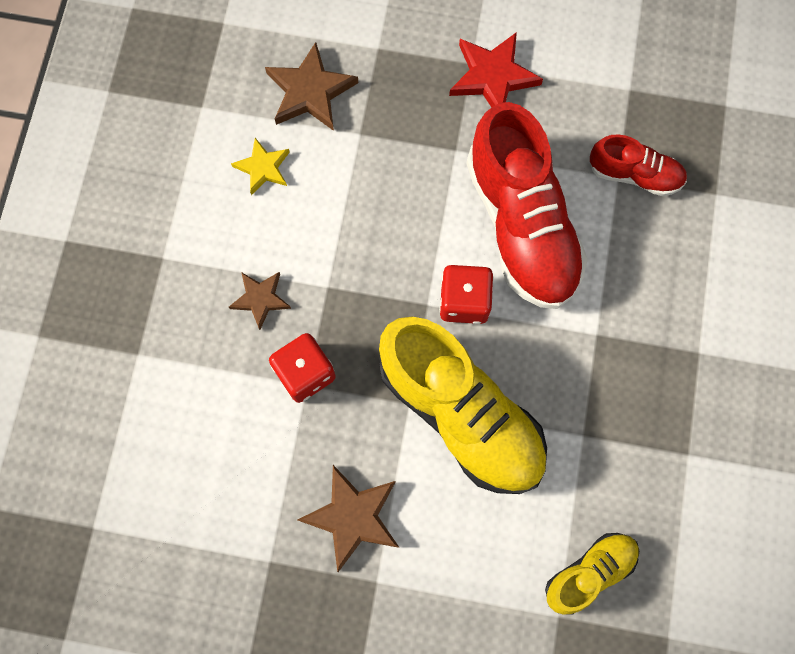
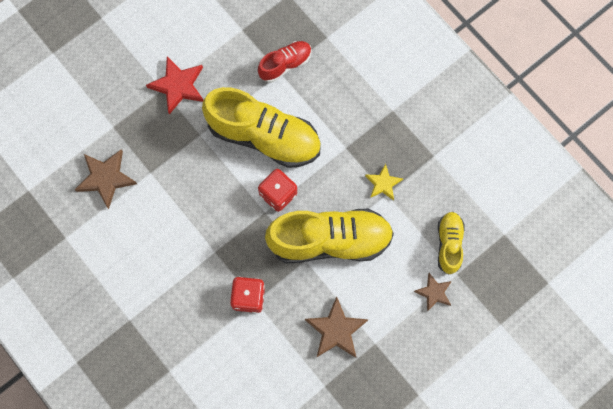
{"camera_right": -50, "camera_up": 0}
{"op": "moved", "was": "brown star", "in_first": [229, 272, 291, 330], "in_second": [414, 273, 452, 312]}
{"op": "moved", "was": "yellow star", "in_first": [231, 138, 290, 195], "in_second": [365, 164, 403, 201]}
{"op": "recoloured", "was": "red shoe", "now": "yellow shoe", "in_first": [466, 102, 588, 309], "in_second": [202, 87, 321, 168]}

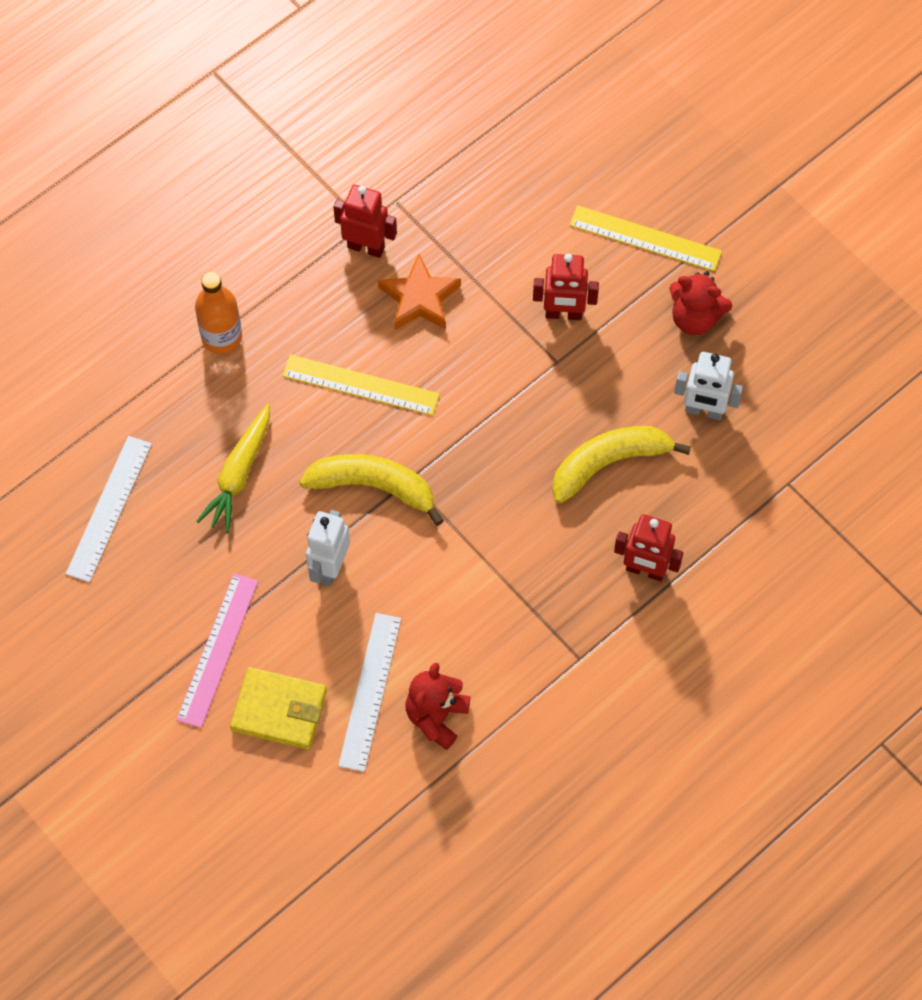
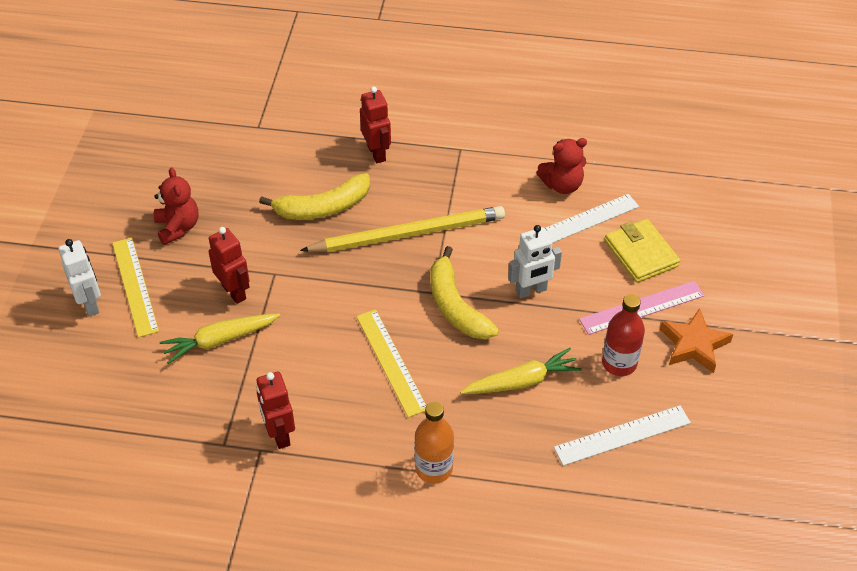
{"camera_right": -130, "camera_up": -15}
{"op": "moved", "was": "orange star", "in_first": [378, 254, 461, 330], "in_second": [660, 308, 733, 373]}
{"op": "turned", "was": "yellow banana", "in_first": [552, 426, 691, 504], "in_second": [259, 173, 370, 220], "clockwise": -45}
{"op": "moved", "was": "white robot", "in_first": [674, 352, 743, 420], "in_second": [58, 239, 101, 316]}
{"op": "added", "now": "yellow carrot", "in_second": [160, 313, 280, 364]}
{"op": "added", "now": "yellow pencil", "in_second": [300, 206, 505, 252]}
{"op": "added", "now": "red bottle", "in_second": [602, 294, 645, 376]}

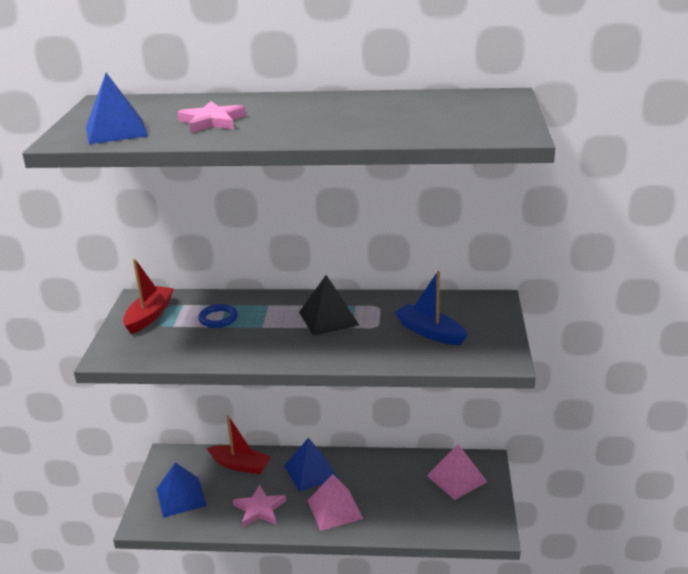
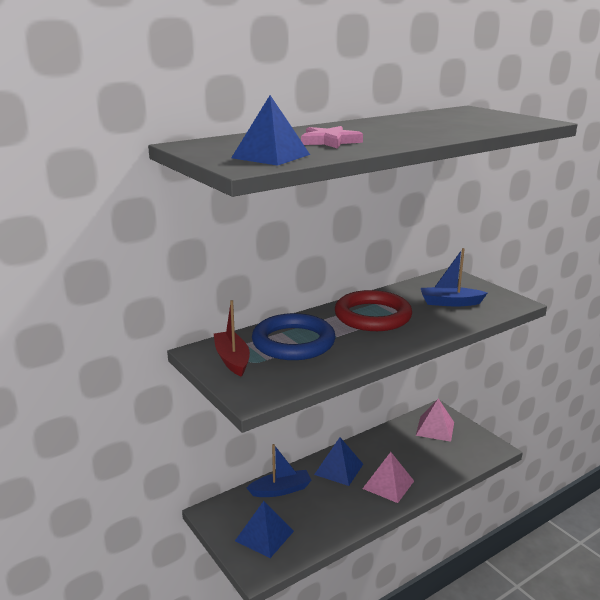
{"camera_right": -40, "camera_up": -5}
{"op": "resized", "was": "blue ring", "in_first": [198, 304, 238, 328], "in_second": [252, 313, 335, 360], "ratio": 2.24}
{"op": "recoloured", "was": "red boat", "now": "blue boat", "in_first": [207, 415, 271, 474], "in_second": [247, 444, 312, 497]}
{"op": "removed", "was": "pink star", "in_first": [233, 485, 286, 527]}
{"op": "replaced", "was": "black pyramid", "now": "red ring", "in_first": [299, 275, 359, 336], "in_second": [335, 290, 412, 331]}

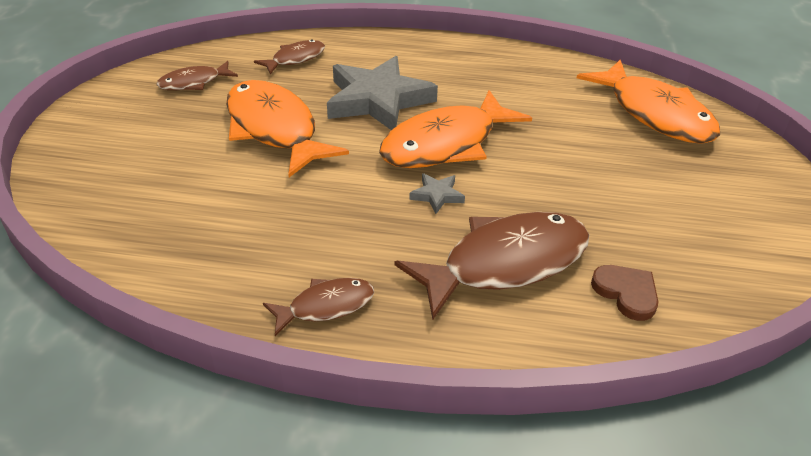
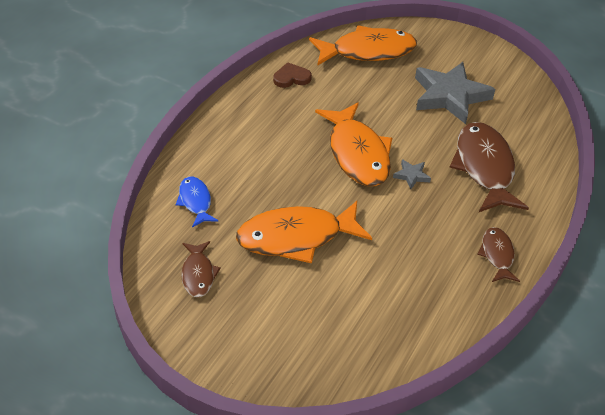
{"camera_right": -70, "camera_up": 5}
{"op": "recoloured", "was": "brown fish", "now": "blue fish", "in_first": [254, 40, 325, 74], "in_second": [176, 177, 218, 228]}
{"op": "moved", "was": "grey star", "in_first": [327, 56, 438, 130], "in_second": [415, 62, 495, 124]}
{"op": "moved", "was": "brown heart", "in_first": [591, 265, 658, 321], "in_second": [273, 62, 312, 88]}

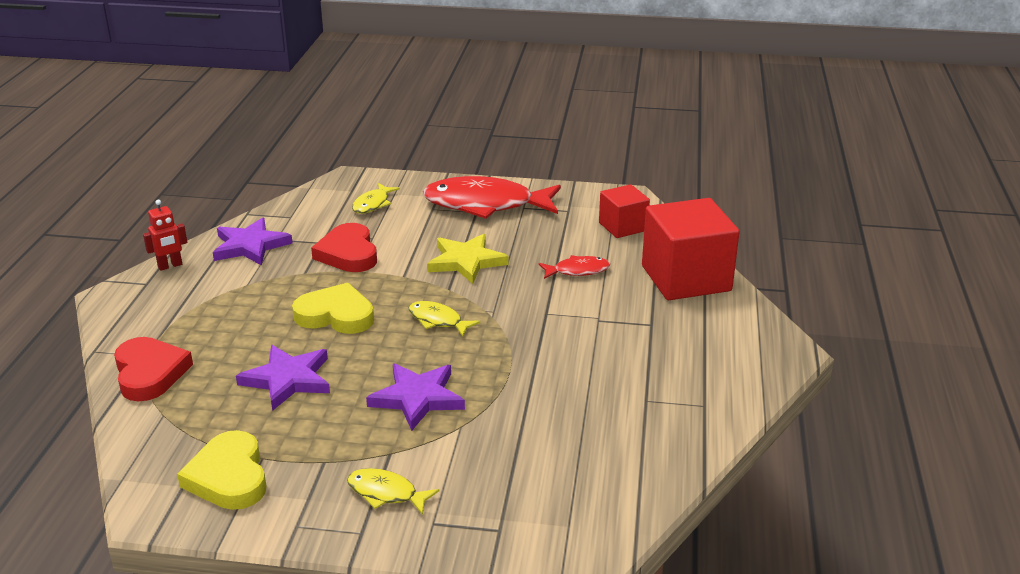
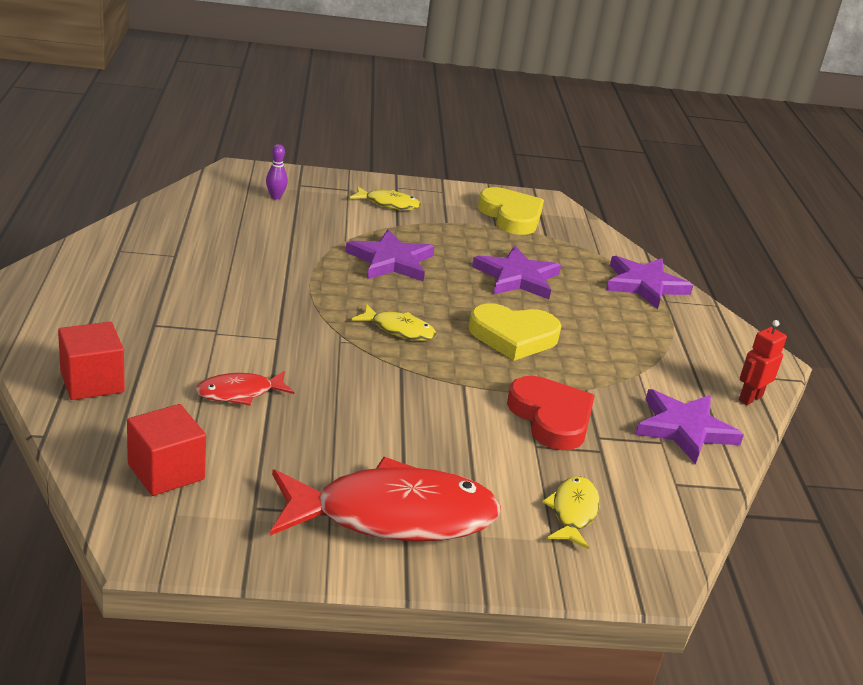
{"camera_right": 165, "camera_up": 0}
{"op": "replaced", "was": "red heart", "now": "purple star", "in_first": [114, 337, 193, 401], "in_second": [606, 256, 693, 309]}
{"op": "removed", "was": "yellow star", "in_first": [427, 234, 509, 284]}
{"op": "resized", "was": "red cube", "in_first": [642, 198, 739, 300], "in_second": [58, 322, 125, 400], "ratio": 0.56}
{"op": "added", "now": "purple bowling pin", "in_second": [266, 144, 288, 199]}

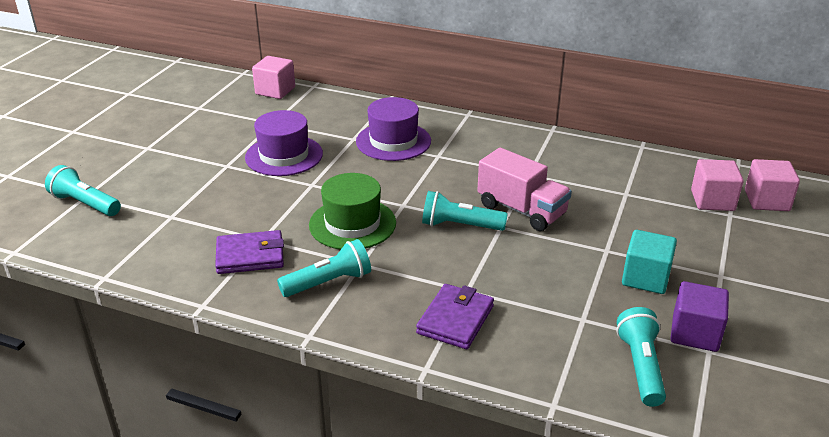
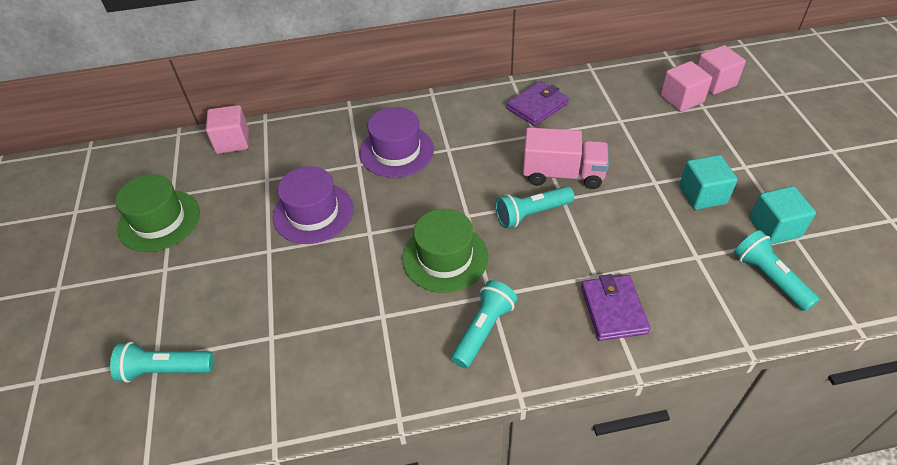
{"camera_right": -30, "camera_up": 15}
{"op": "moved", "was": "purple wallet", "in_first": [215, 230, 284, 274], "in_second": [507, 81, 569, 126]}
{"op": "recoloured", "was": "purple cube", "now": "turquoise cube", "in_first": [671, 281, 729, 352], "in_second": [749, 186, 816, 245]}
{"op": "added", "now": "green hat", "in_second": [115, 174, 200, 252]}

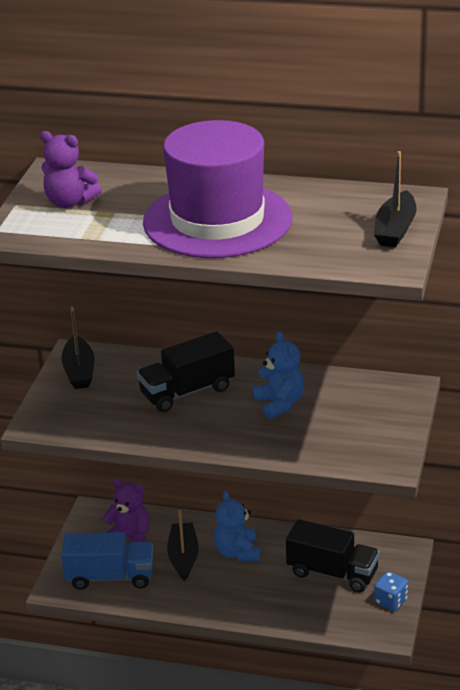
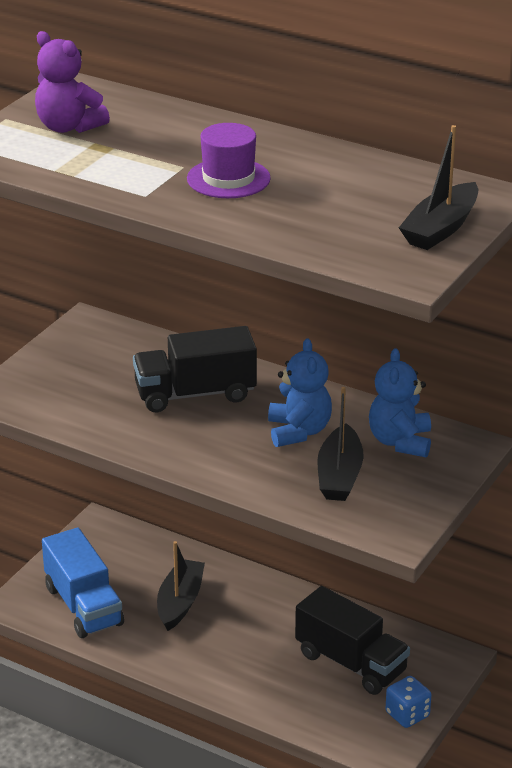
{"camera_right": 15, "camera_up": 0}
{"op": "moved", "was": "black boat", "in_first": [61, 306, 95, 389], "in_second": [317, 387, 364, 501]}
{"op": "turned", "was": "blue truck", "in_first": [61, 532, 153, 590], "in_second": [42, 528, 124, 638], "clockwise": 45}
{"op": "removed", "was": "purple teddy bear", "in_first": [102, 478, 149, 549]}
{"op": "resized", "was": "purple hat", "in_first": [143, 120, 292, 258], "in_second": [187, 123, 271, 198], "ratio": 0.44}
{"op": "moved", "was": "blue teddy bear", "in_first": [214, 491, 260, 561], "in_second": [369, 348, 431, 458]}

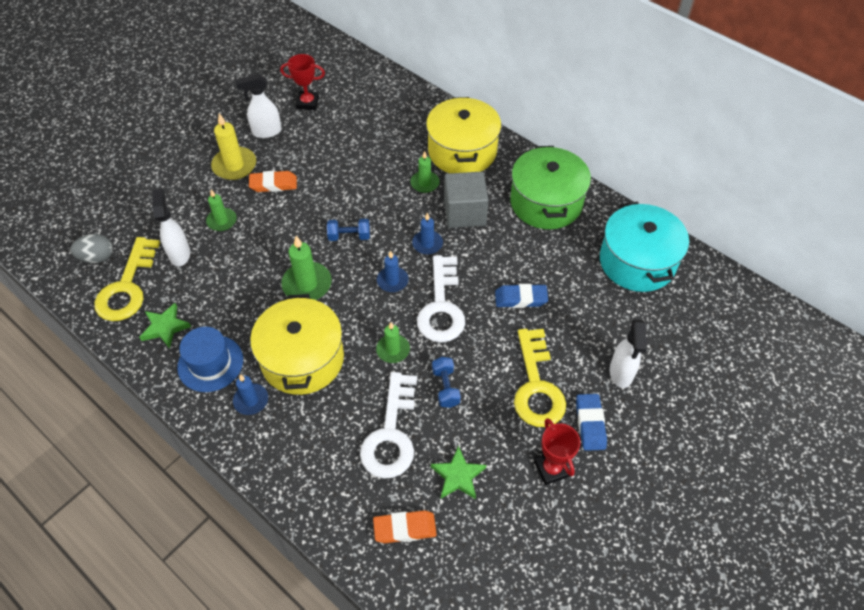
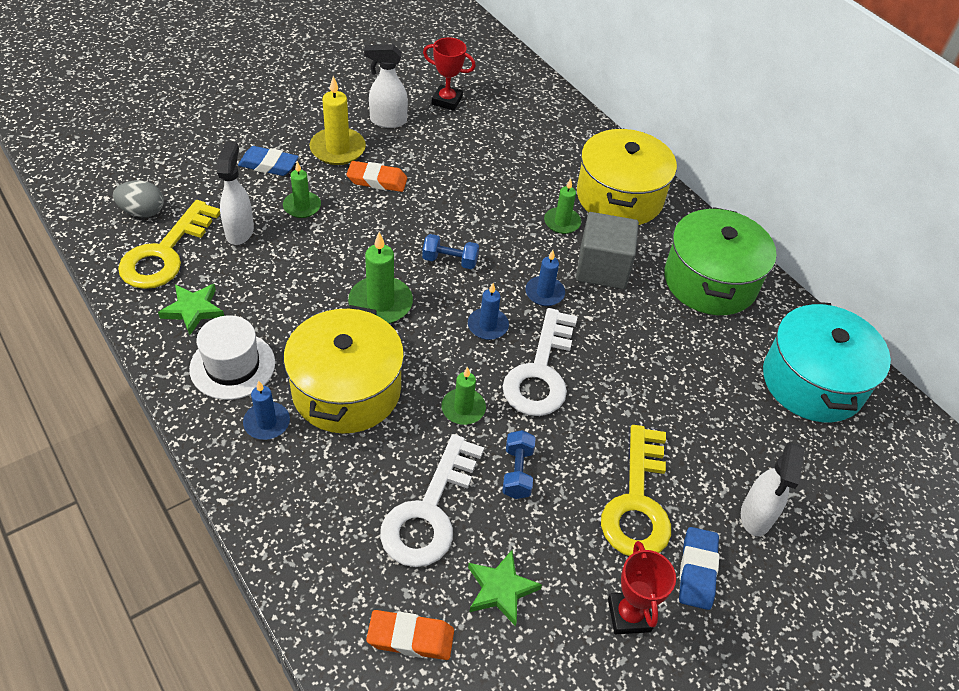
{"camera_right": 10, "camera_up": -5}
{"op": "recoloured", "was": "blue hat", "now": "white hat", "in_first": [177, 327, 243, 392], "in_second": [189, 315, 275, 400]}
{"op": "moved", "was": "blue eraser", "in_first": [495, 284, 548, 308], "in_second": [238, 146, 299, 176]}

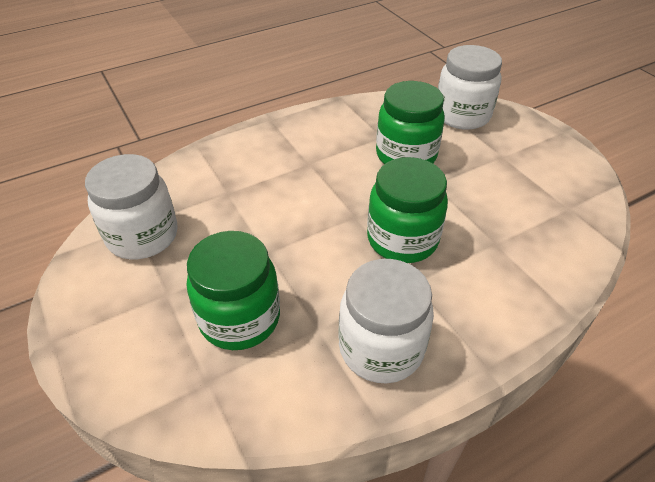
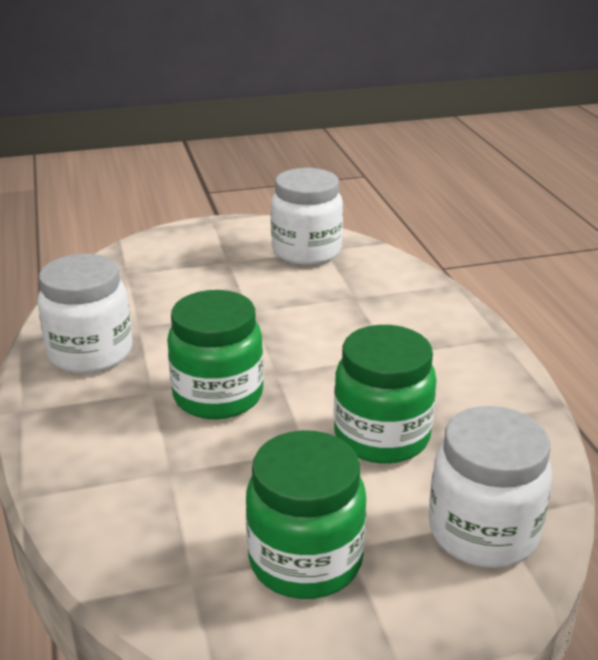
{"camera_right": 105, "camera_up": -15}
{"op": "moved", "was": "green jar", "in_first": [187, 231, 280, 350], "in_second": [246, 430, 366, 599]}

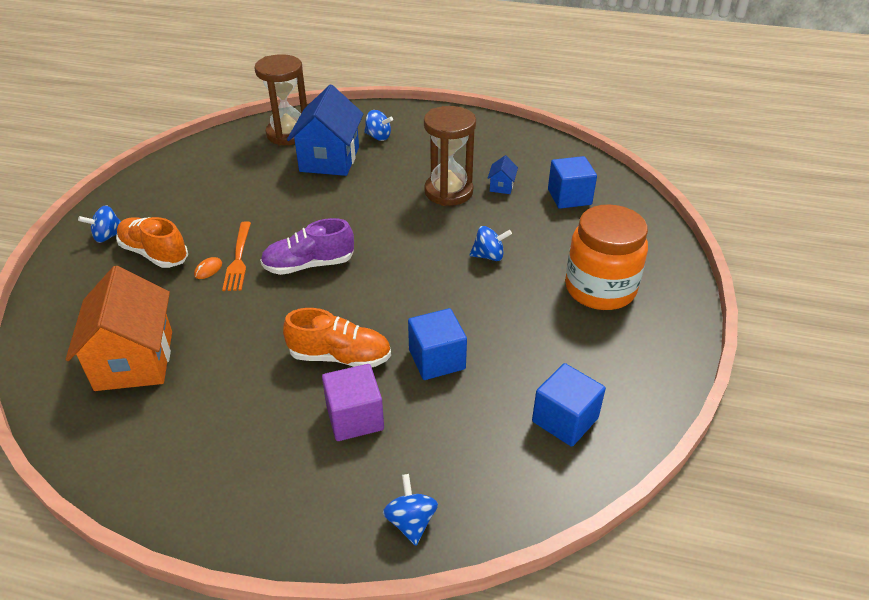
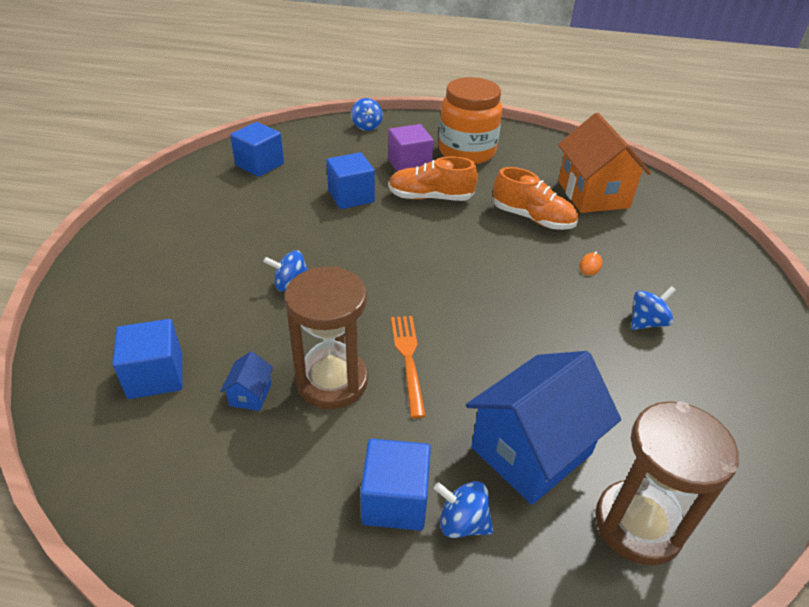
{"camera_right": 175, "camera_up": 0}
{"op": "moved", "was": "blue spinning top", "in_first": [78, 205, 121, 243], "in_second": [631, 286, 676, 330]}
{"op": "moved", "was": "orange shoe", "in_first": [116, 217, 188, 268], "in_second": [493, 167, 578, 230]}
{"op": "moved", "was": "orange fork", "in_first": [222, 221, 251, 291], "in_second": [391, 316, 426, 418]}
{"op": "removed", "was": "purple shoe", "in_first": [260, 218, 354, 275]}
{"op": "turned", "was": "blue house", "in_first": [287, 85, 364, 176], "in_second": [466, 351, 621, 505], "clockwise": 45}
{"op": "moved", "was": "orange jar", "in_first": [565, 205, 648, 310], "in_second": [439, 77, 502, 164]}
{"op": "added", "now": "blue cube", "in_second": [360, 439, 431, 531]}

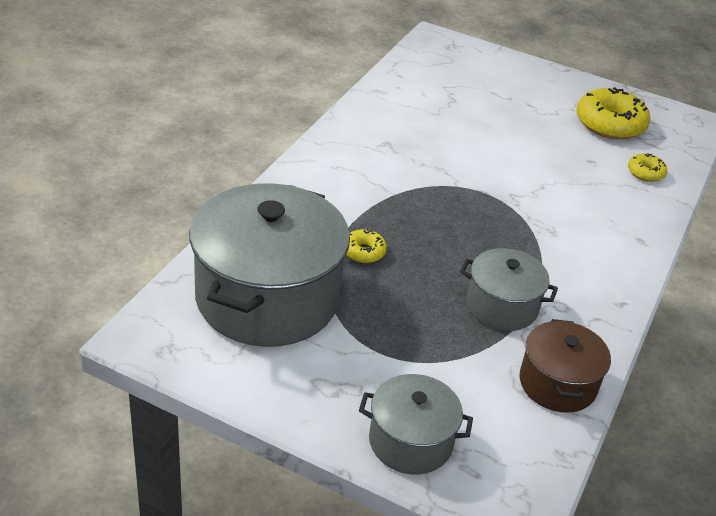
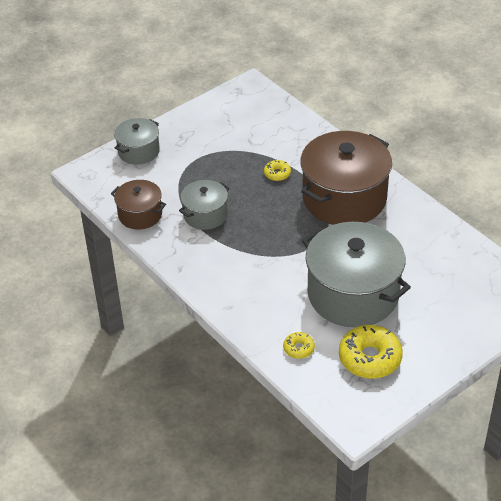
{"camera_right": 120, "camera_up": 5}
{"op": "moved", "was": "grey pot", "in_first": [189, 183, 350, 347], "in_second": [302, 222, 411, 327]}
{"op": "added", "now": "brown pot", "in_second": [300, 131, 392, 225]}

